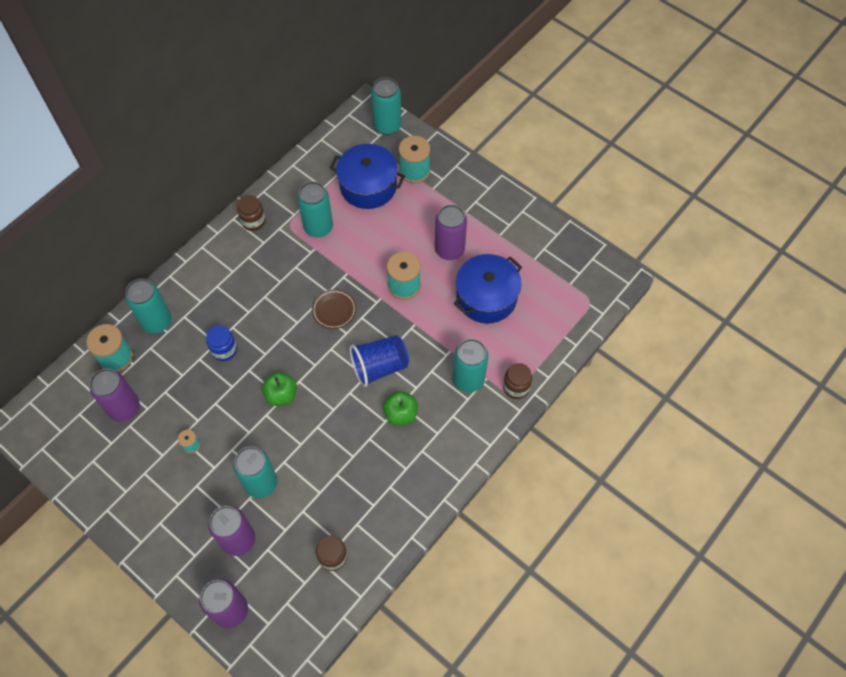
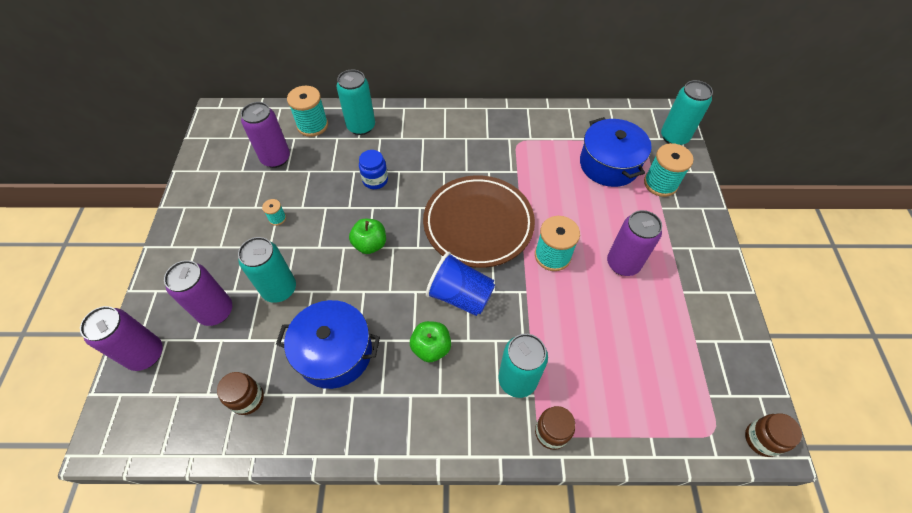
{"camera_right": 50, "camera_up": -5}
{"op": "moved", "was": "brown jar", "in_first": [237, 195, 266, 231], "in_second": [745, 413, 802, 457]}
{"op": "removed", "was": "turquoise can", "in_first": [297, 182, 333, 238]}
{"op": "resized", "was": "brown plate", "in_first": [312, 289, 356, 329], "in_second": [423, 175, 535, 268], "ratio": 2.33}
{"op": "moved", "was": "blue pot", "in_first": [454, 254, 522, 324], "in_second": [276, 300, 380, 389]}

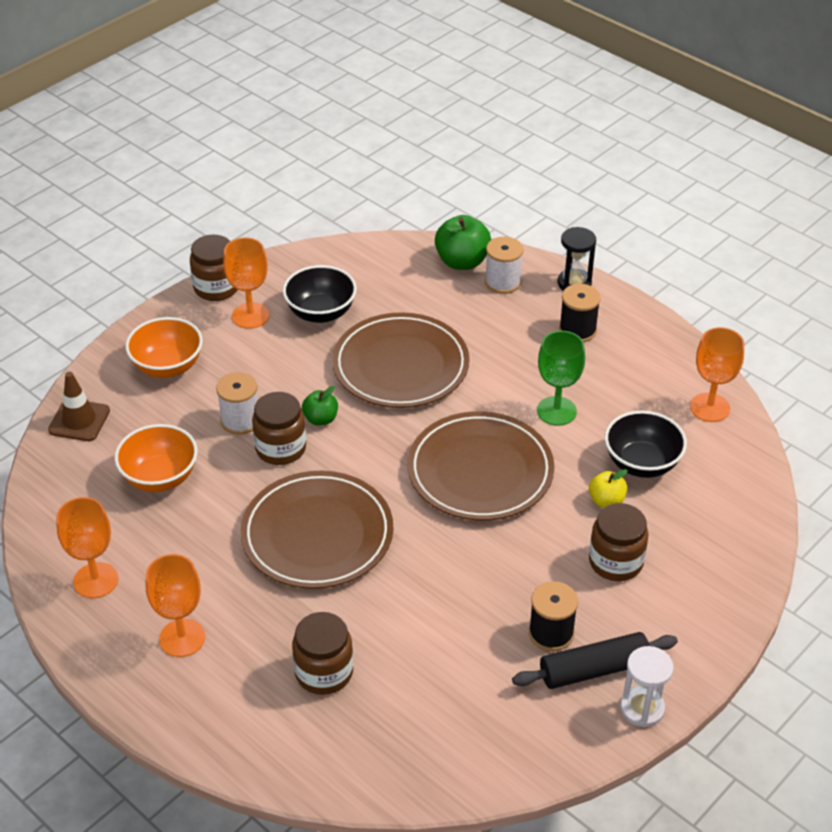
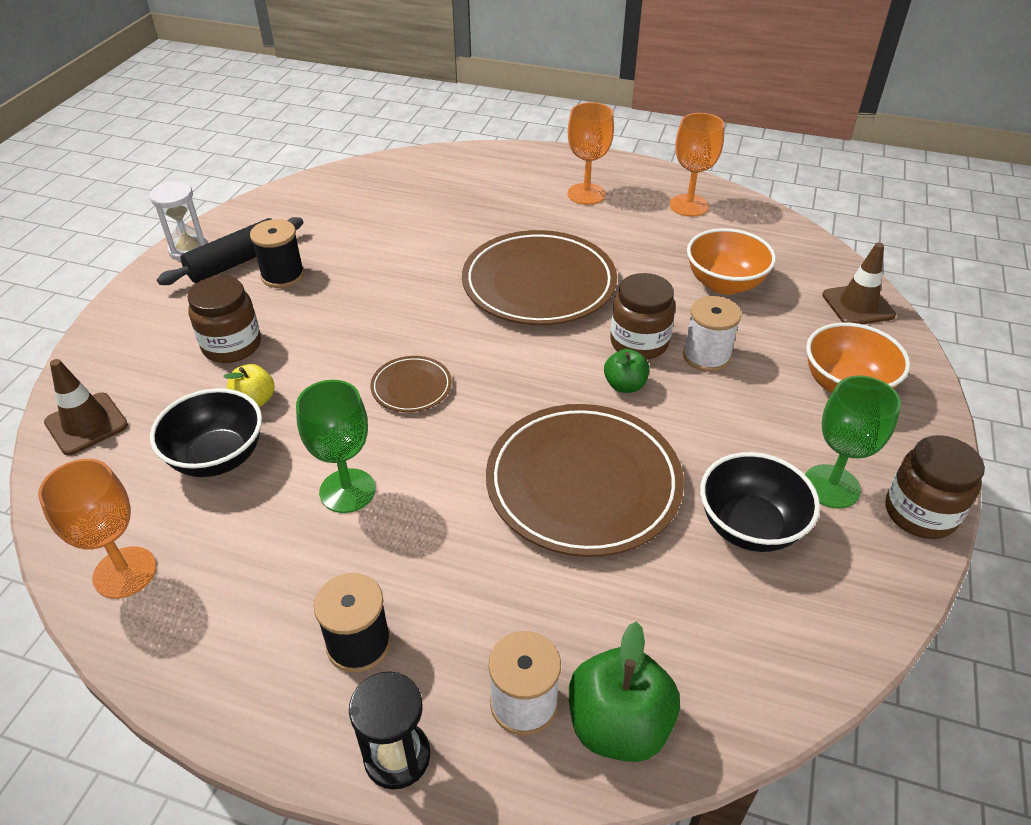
{"camera_right": 155, "camera_up": 0}
{"op": "recoloured", "was": "orange goblet", "now": "green goblet", "in_first": [223, 237, 269, 329], "in_second": [805, 375, 901, 508]}
{"op": "removed", "was": "brown jar", "in_first": [292, 612, 353, 695]}
{"op": "resized", "was": "brown plate", "in_first": [407, 411, 554, 521], "in_second": [370, 356, 452, 412], "ratio": 0.46}
{"op": "added", "now": "brown traffic cone", "in_second": [44, 359, 128, 455]}

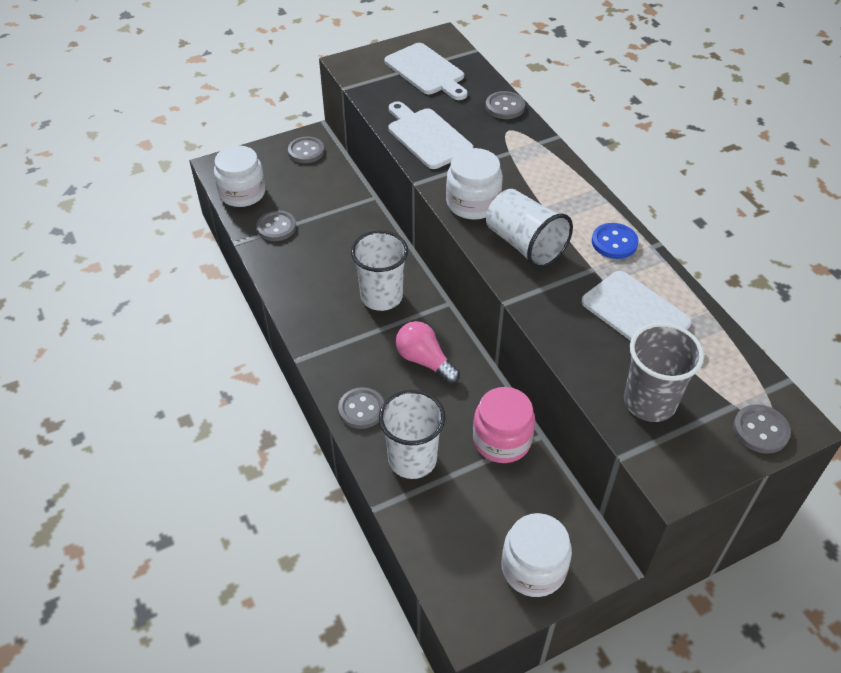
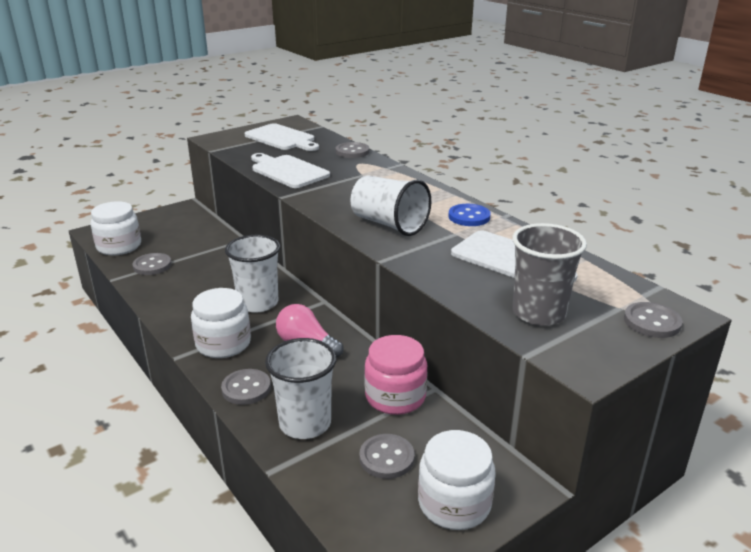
{"camera_right": -10, "camera_up": -20}
{"op": "moved", "was": "grey button", "in_first": [288, 137, 324, 163], "in_second": [360, 434, 415, 479]}
{"op": "moved", "was": "white jar", "in_first": [446, 148, 503, 220], "in_second": [191, 288, 251, 358]}

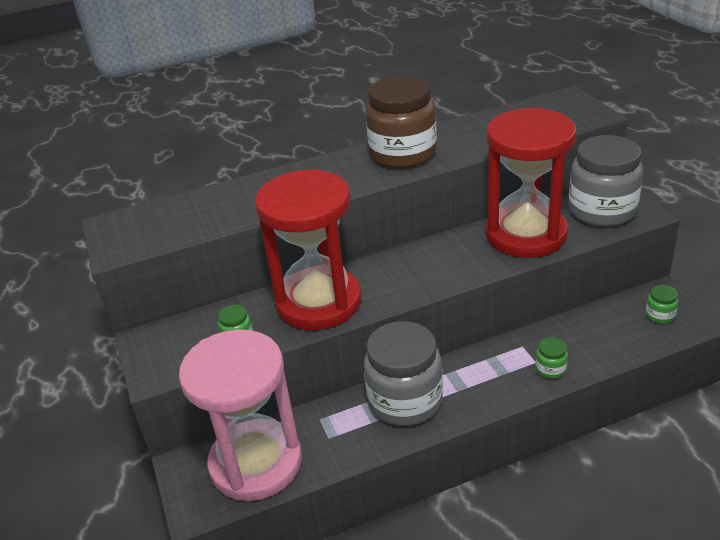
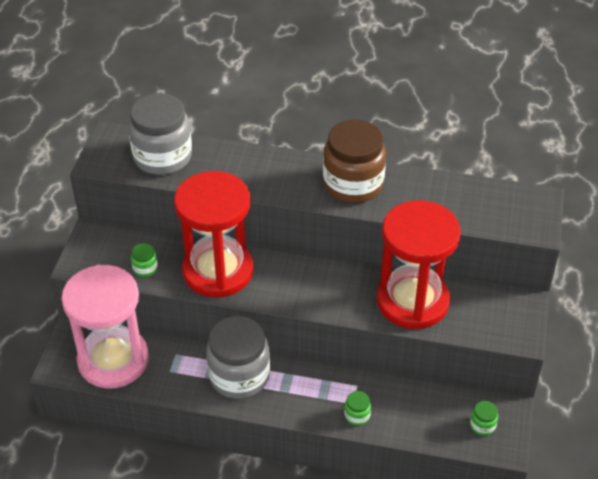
{"camera_right": 30, "camera_up": 10}
{"op": "moved", "was": "grey jar", "in_first": [568, 135, 643, 227], "in_second": [128, 93, 192, 175]}

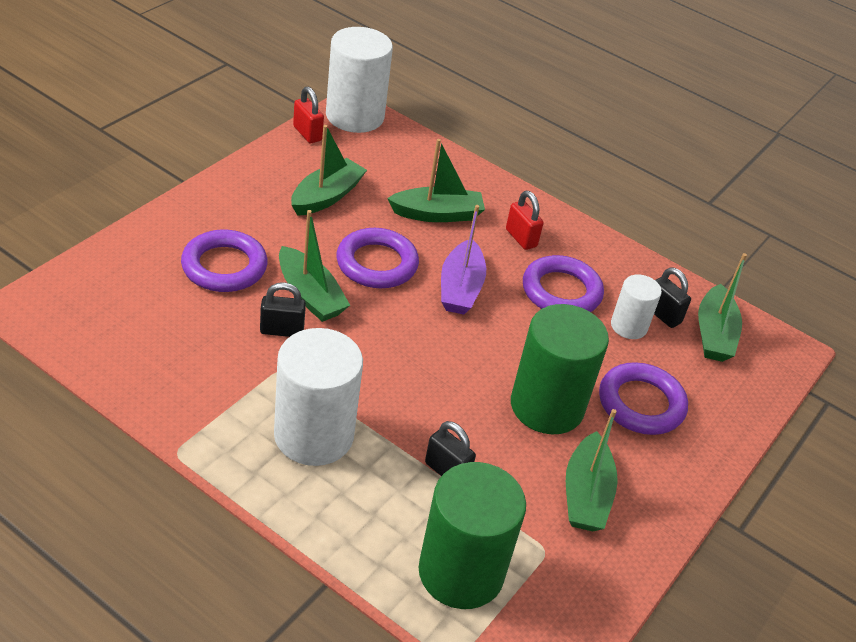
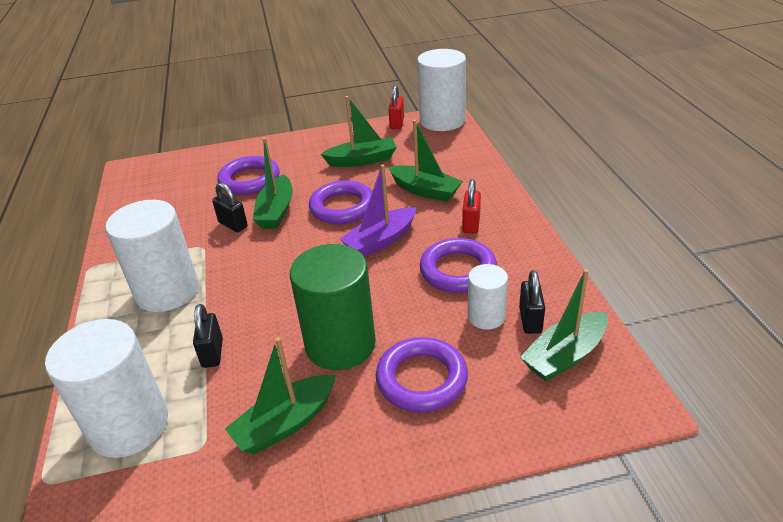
{"camera_right": 50, "camera_up": -5}
{"op": "recoloured", "was": "green cylinder", "now": "white cylinder", "in_first": [419, 462, 526, 609], "in_second": [45, 319, 168, 458]}

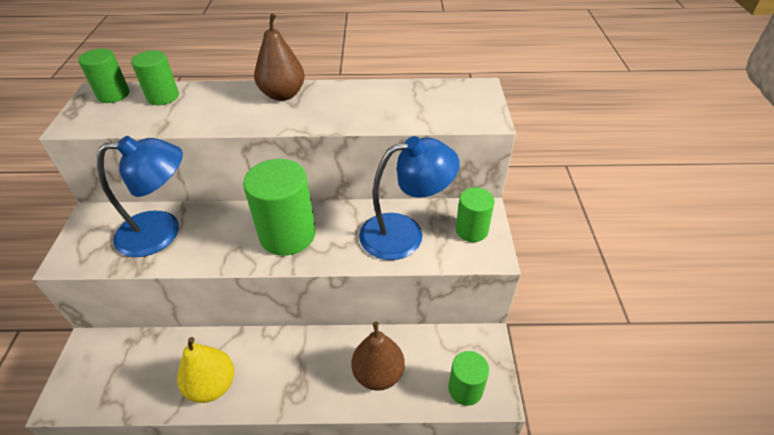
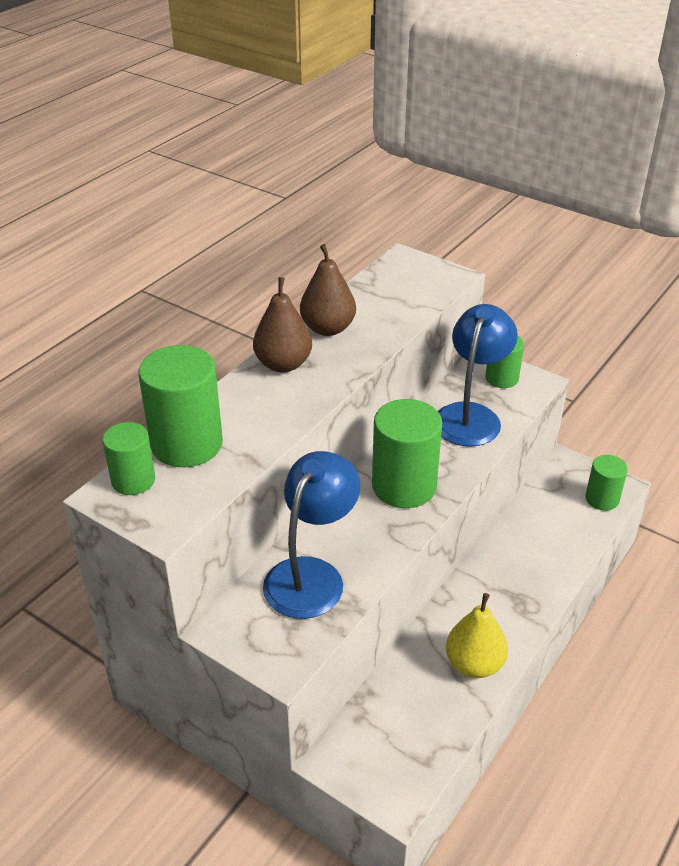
{"camera_right": -55, "camera_up": -5}
{"op": "resized", "was": "green cylinder", "in_first": [131, 50, 179, 105], "in_second": [138, 345, 223, 467], "ratio": 1.71}
{"op": "moved", "was": "brown pear", "in_first": [351, 322, 405, 391], "in_second": [300, 244, 356, 336]}

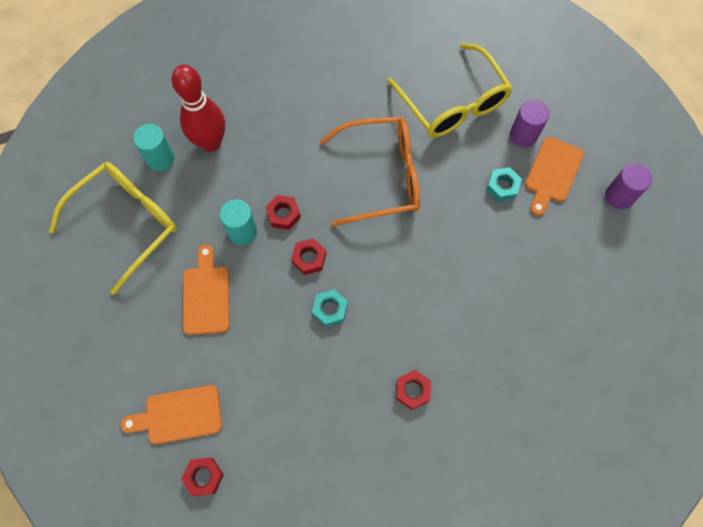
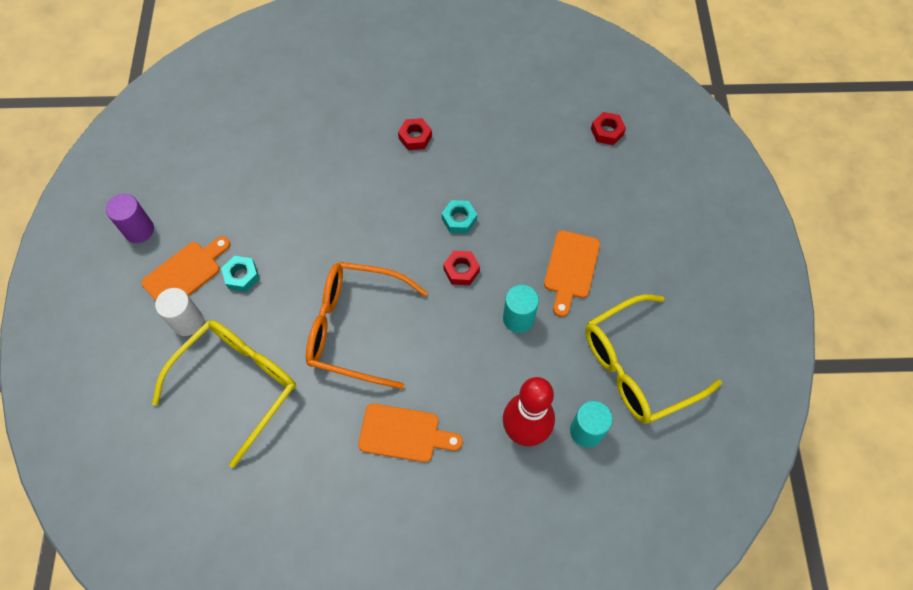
{"camera_right": -160, "camera_up": -5}
{"op": "moved", "was": "orange cutting board", "in_first": [120, 385, 222, 444], "in_second": [358, 403, 463, 462]}
{"op": "removed", "was": "red nut", "in_first": [265, 195, 301, 230]}
{"op": "turned", "was": "yellow glasses", "in_first": [387, 43, 513, 138], "in_second": [152, 320, 296, 468], "clockwise": 45}
{"op": "recoloured", "was": "purple cylinder", "now": "white cylinder", "in_first": [510, 100, 549, 147], "in_second": [155, 288, 203, 336]}

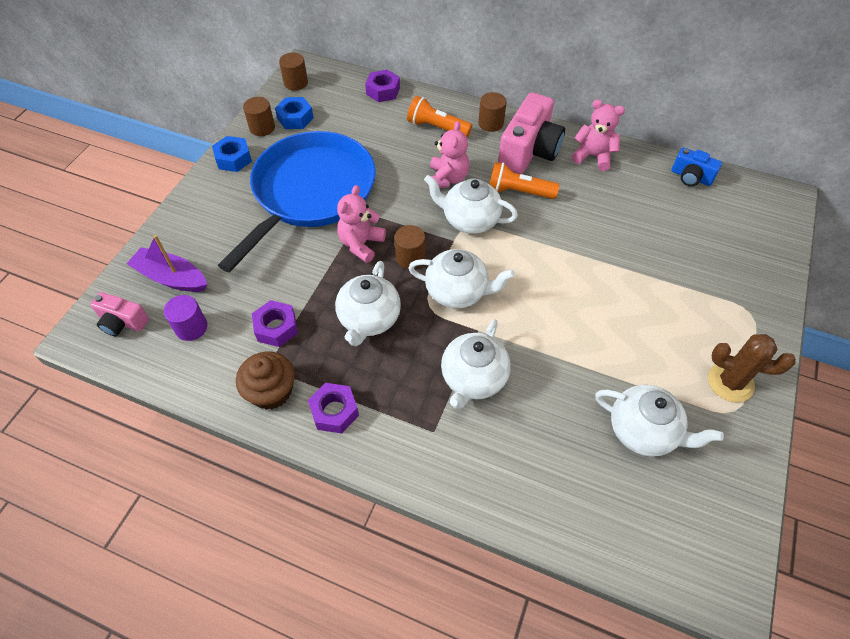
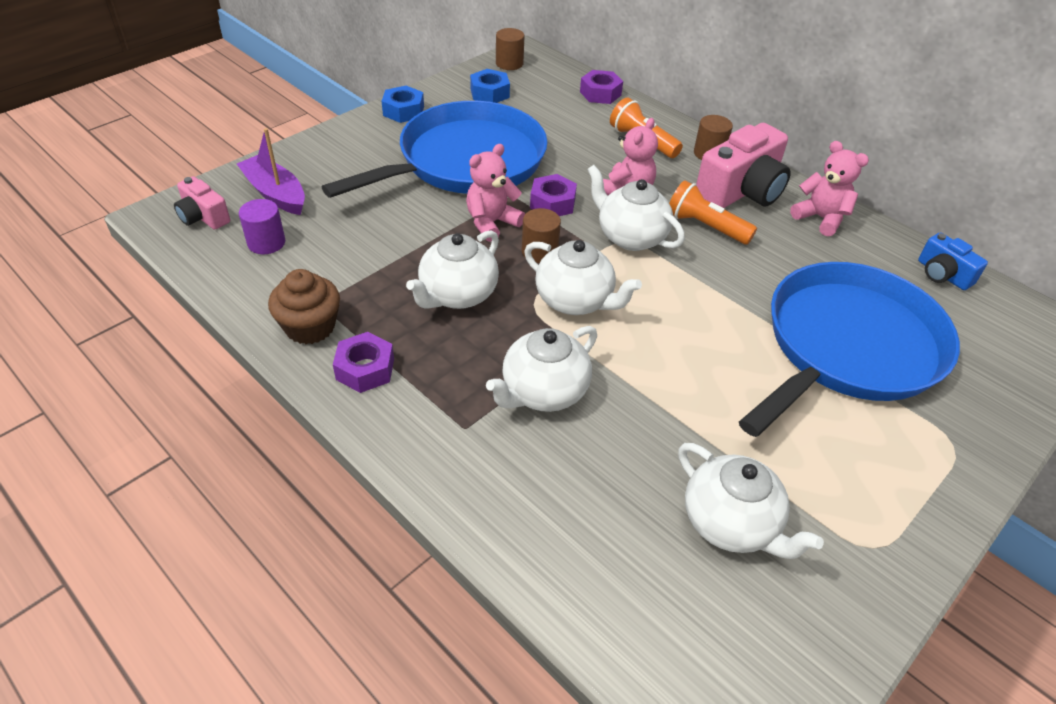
{"camera_right": 20, "camera_up": -10}
{"op": "removed", "was": "brown cylinder", "in_first": [243, 97, 275, 136]}
{"op": "moved", "was": "purple nut", "in_first": [252, 300, 298, 347], "in_second": [530, 174, 577, 216]}
{"op": "removed", "was": "brown cactus", "in_first": [708, 334, 796, 402]}
{"op": "added", "now": "blue pan", "in_second": [739, 262, 960, 437]}

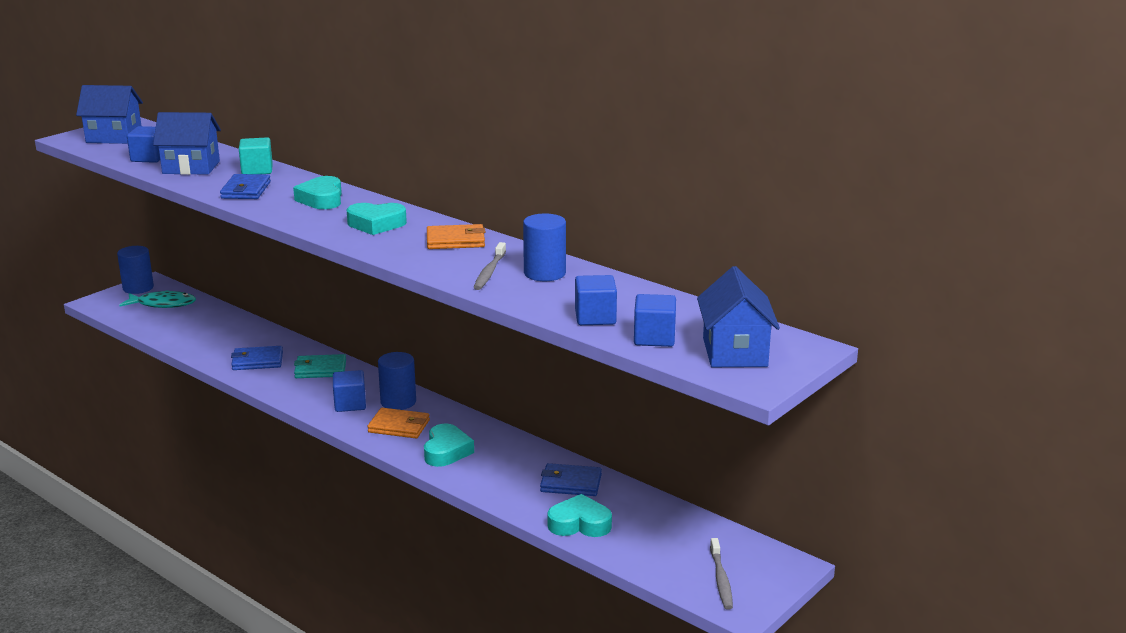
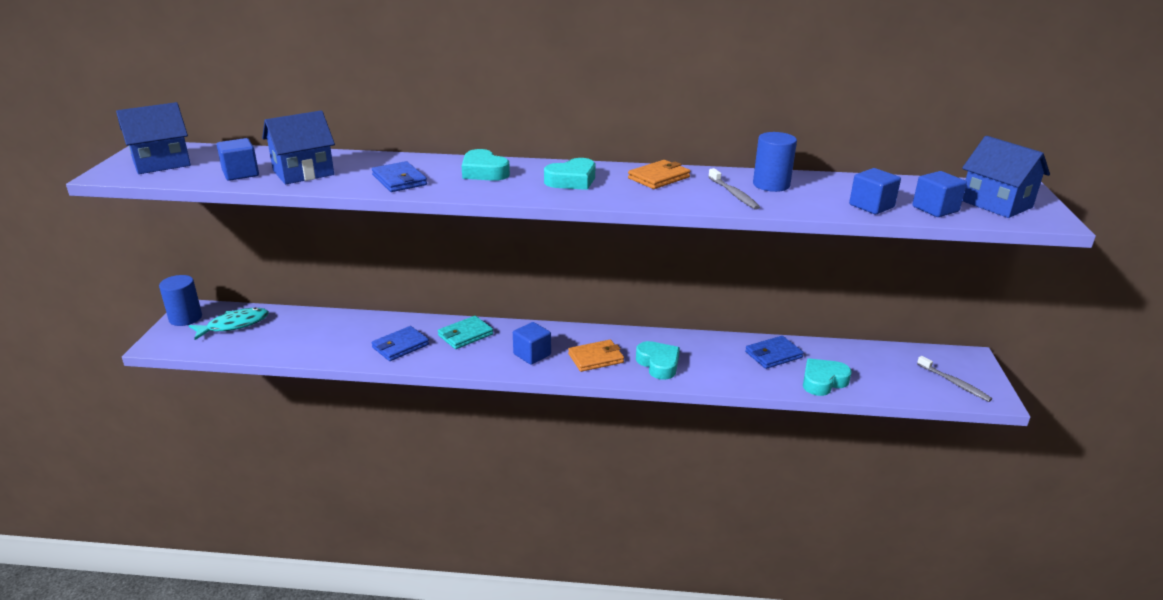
{"camera_right": -35, "camera_up": 5}
{"op": "removed", "was": "turquoise cube", "in_first": [239, 137, 273, 174]}
{"op": "removed", "was": "blue cylinder", "in_first": [378, 352, 416, 410]}

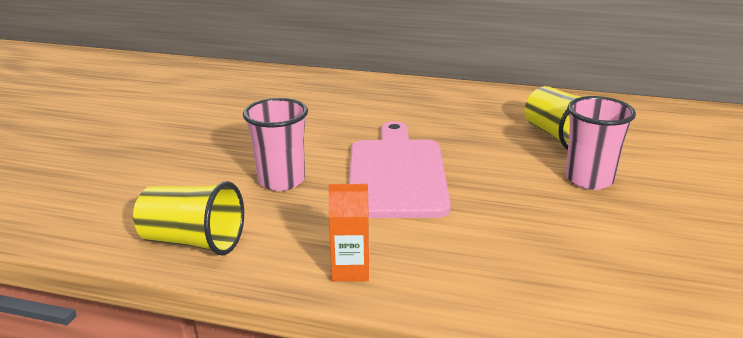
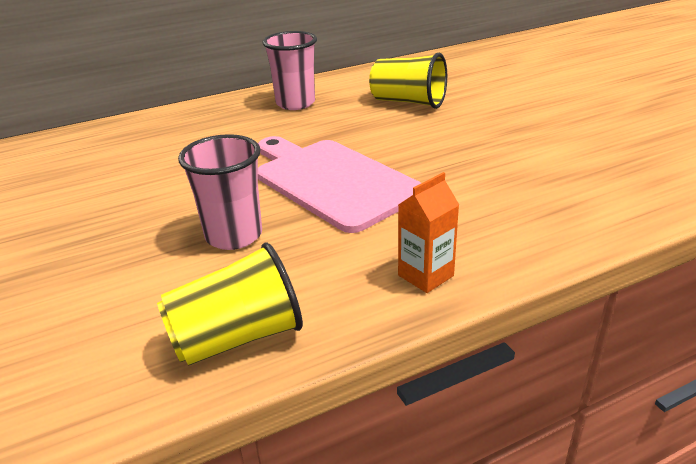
{"camera_right": -40, "camera_up": 5}
{"op": "moved", "was": "pink cup", "in_first": [565, 96, 636, 190], "in_second": [262, 31, 317, 110]}

